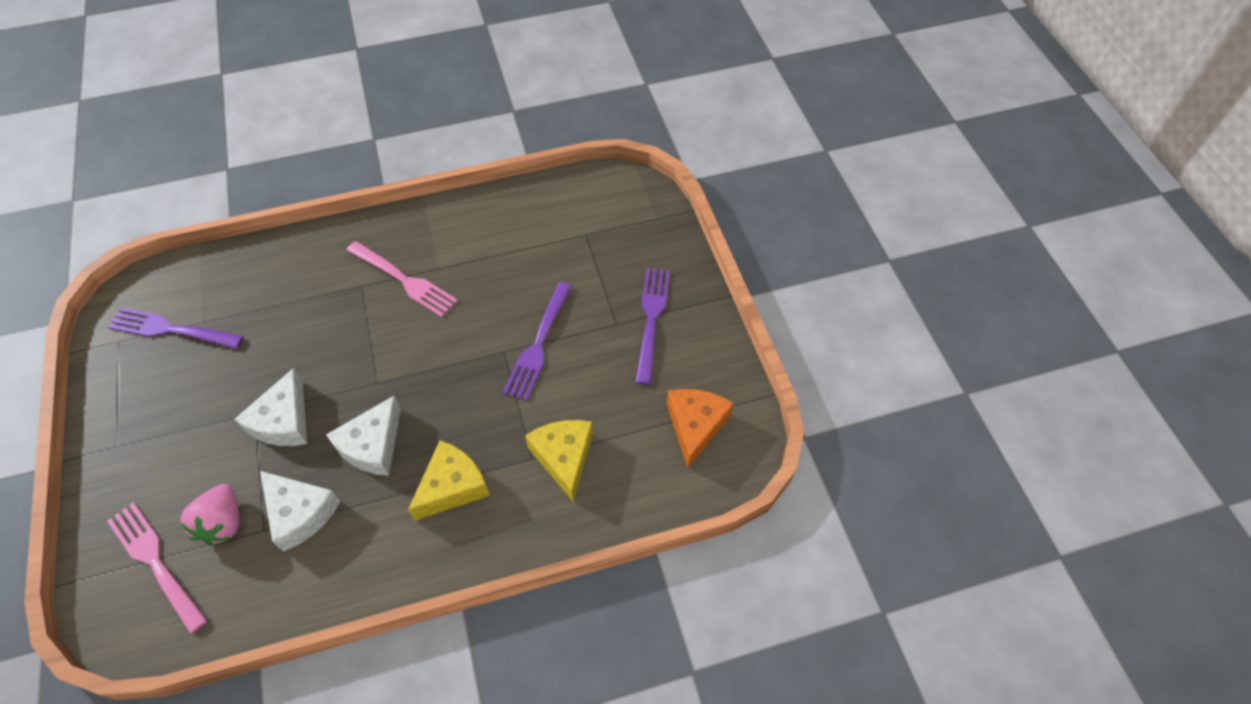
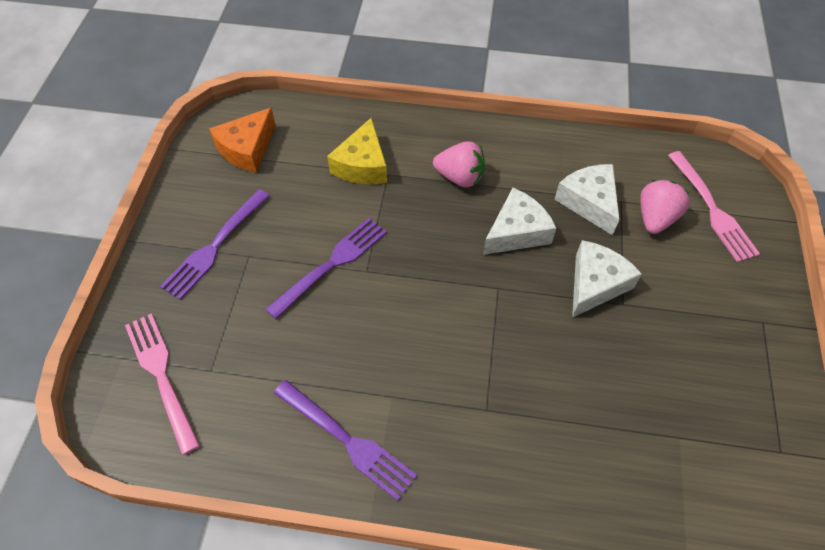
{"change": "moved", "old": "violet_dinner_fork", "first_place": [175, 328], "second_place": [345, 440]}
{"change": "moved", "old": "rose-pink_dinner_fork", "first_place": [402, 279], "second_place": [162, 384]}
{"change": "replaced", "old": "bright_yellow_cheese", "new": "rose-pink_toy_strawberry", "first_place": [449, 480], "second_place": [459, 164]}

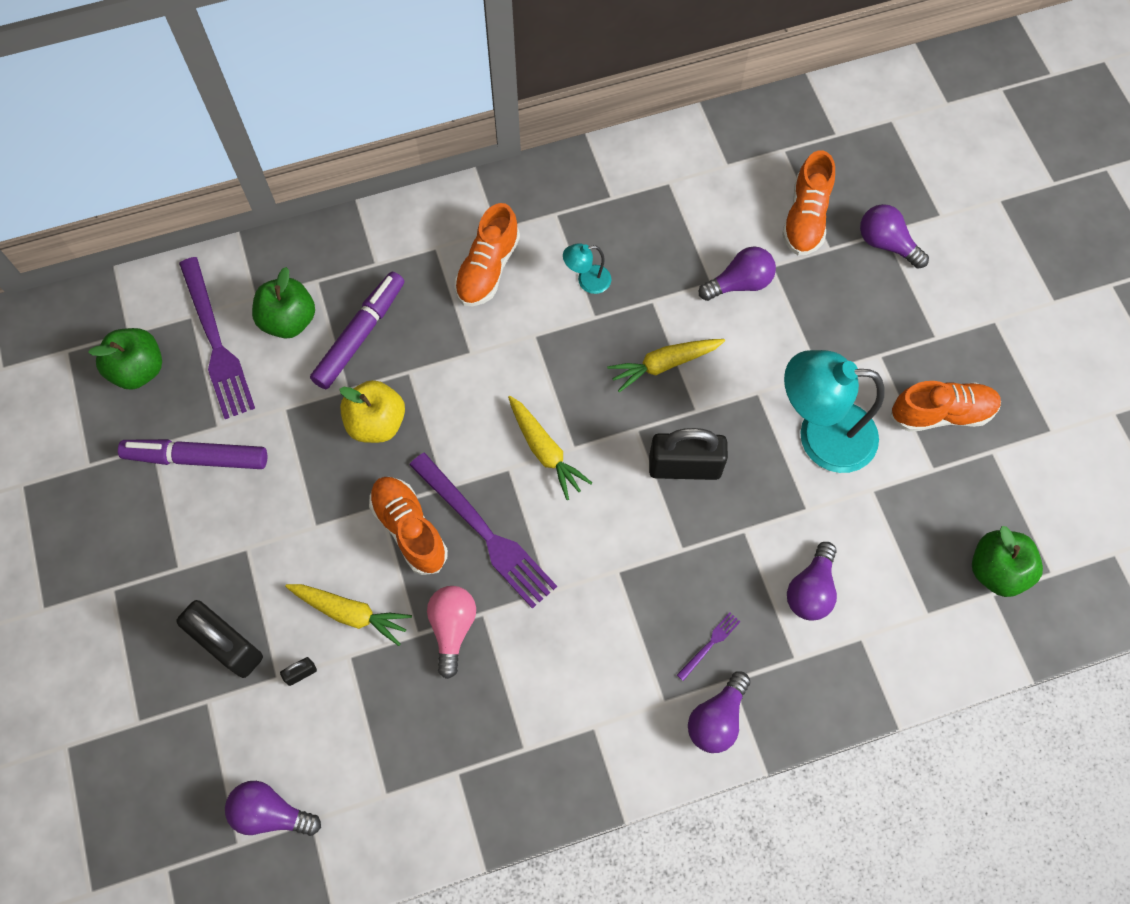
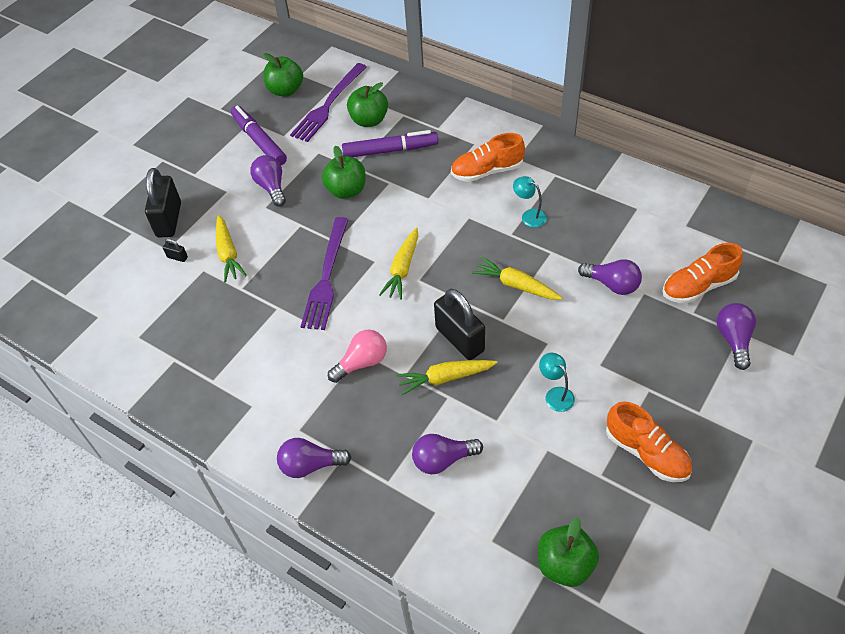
{"change": "moved", "old": "violet_bulb", "first_place": [273, 808], "second_place": [268, 181]}
{"change": "recoloured", "old": "bright_yellow_toy_apple", "new": "green_toy_apple", "first_place": [372, 411], "second_place": [344, 172]}
{"change": "removed", "old": "orange_lace-up_shoe", "first_place": [408, 526]}
{"change": "moved", "old": "rose-pink_bulb", "first_place": [451, 632], "second_place": [357, 356]}
{"change": "removed", "old": "violet_dinner_fork", "first_place": [709, 646]}
{"change": "resized", "old": "aqua_lamp", "first_place": [834, 411], "second_place": [557, 382], "factor": 0.45}
{"change": "added", "new": "bright_yellow_toy_carrot", "second_place": [446, 377]}

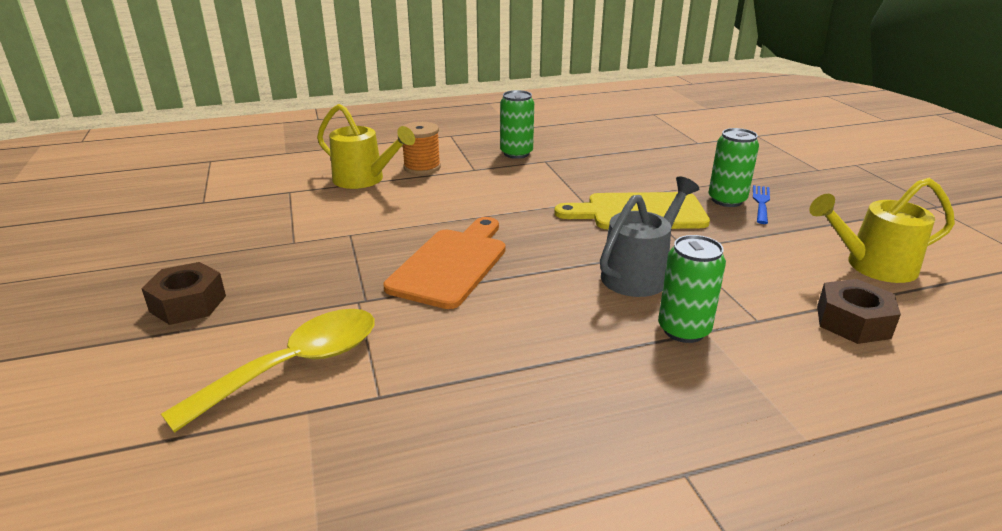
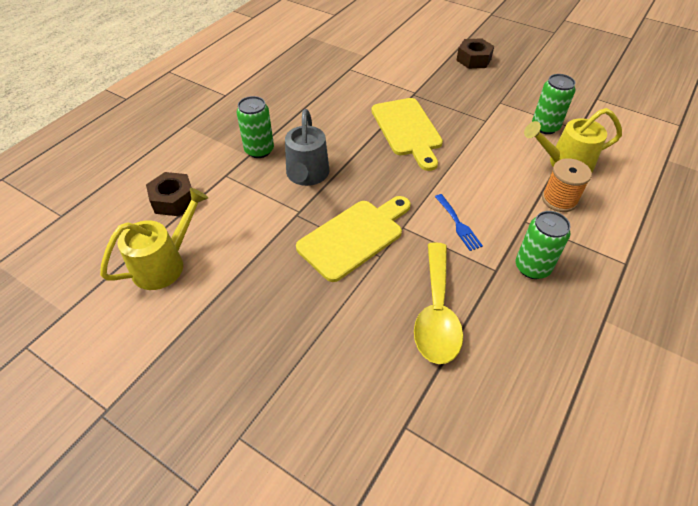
{"change": "moved", "old": "bright_yellow_spoon", "first_place": [268, 371], "second_place": [438, 303]}
{"change": "recoloured", "old": "orange_cutting_board", "new": "bright_yellow_cutting_board", "first_place": [444, 263], "second_place": [407, 134]}
{"change": "moved", "old": "green_tin", "first_place": [733, 167], "second_place": [553, 104]}
{"change": "moved", "old": "blue_dinner_fork", "first_place": [761, 204], "second_place": [459, 222]}

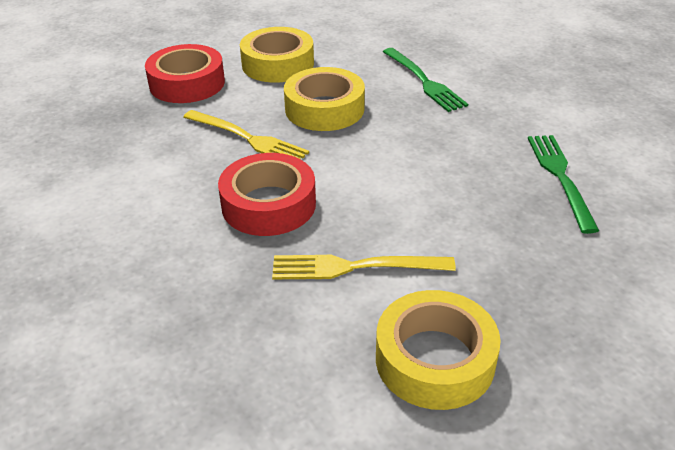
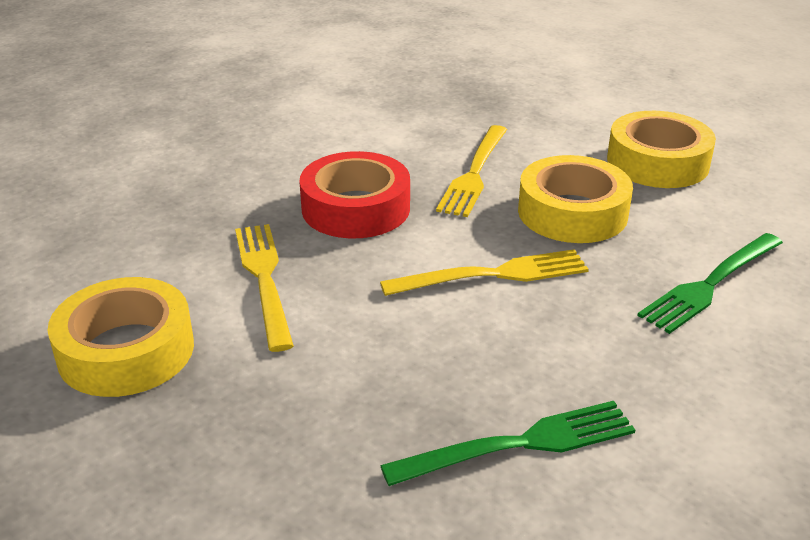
{"change": "removed", "old": "scarlet_sticky_tape", "first_place": [185, 73]}
{"change": "added", "new": "bright_yellow_dinner_fork", "second_place": [484, 272]}

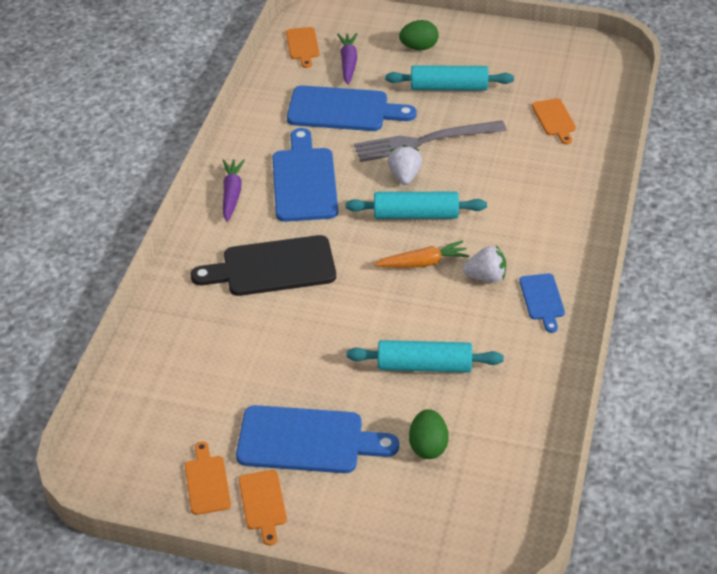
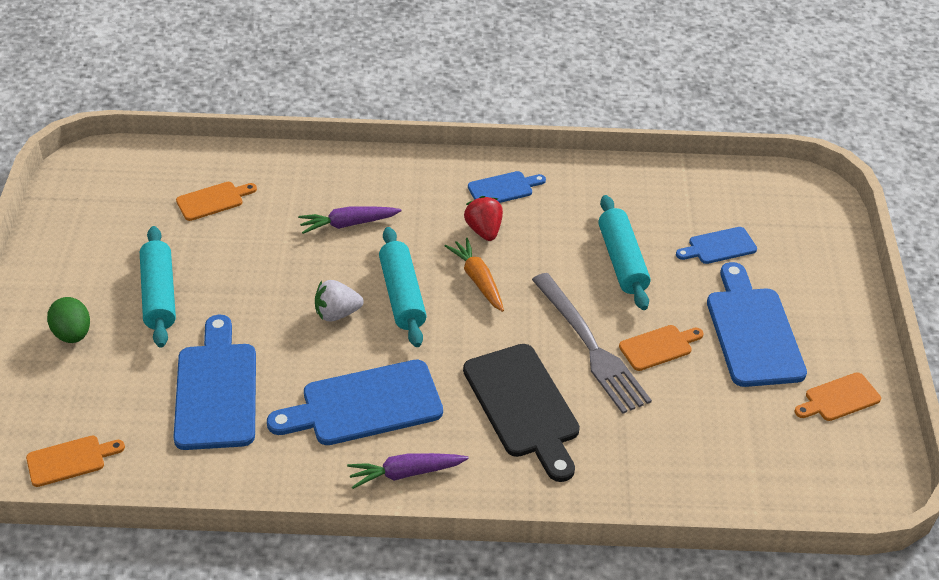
{"change": "moved", "old": "orange_cutting_board", "first_place": [263, 508], "second_place": [661, 348]}
{"change": "moved", "old": "violet_toy_carrot", "first_place": [347, 59], "second_place": [350, 220]}
{"change": "moved", "old": "grey_dinner_fork", "first_place": [430, 141], "second_place": [592, 343]}
{"change": "replaced", "old": "green_egg_shape", "new": "blue_cutting_board", "first_place": [429, 434], "second_place": [716, 245]}
{"change": "recoloured", "old": "snow-white_toy_strawberry", "new": "scarlet_toy_strawberry", "first_place": [484, 264], "second_place": [483, 218]}

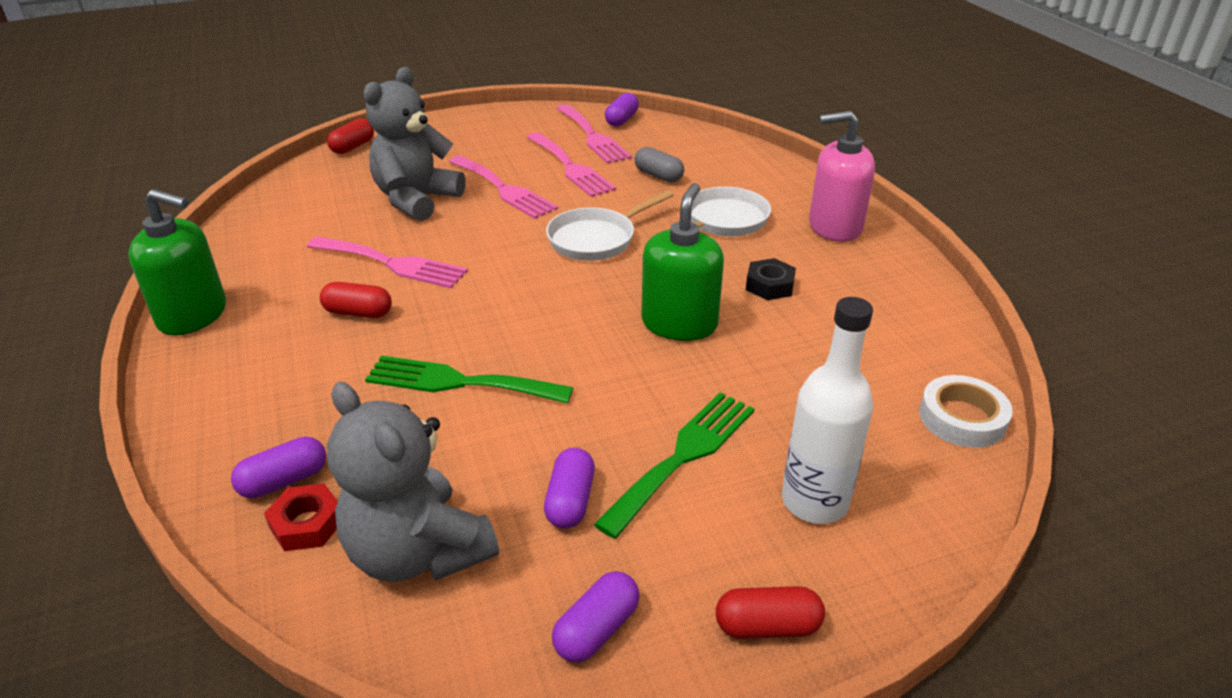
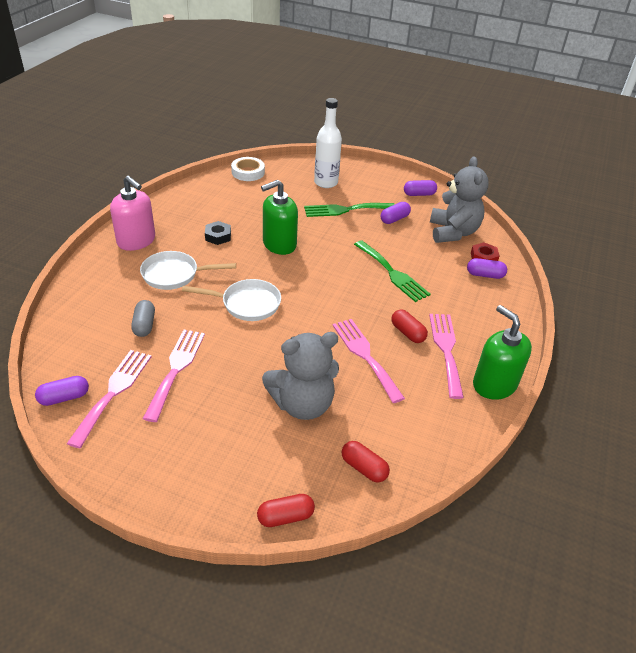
{"change": "moved", "old": "rose-pink_dinner_fork", "first_place": [503, 187], "second_place": [446, 356]}
{"change": "moved", "old": "scarlet_capsule", "first_place": [770, 612], "second_place": [366, 462]}

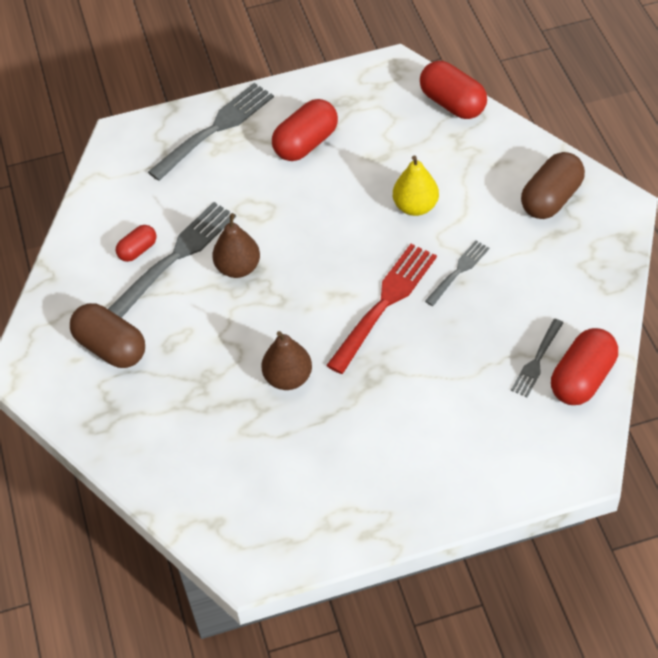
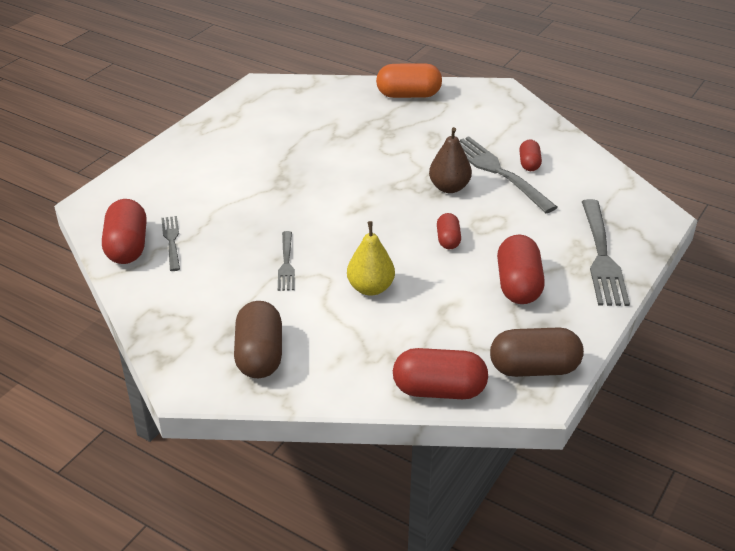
{"change": "moved", "old": "dark_brown_capsule", "first_place": [107, 335], "second_place": [537, 352]}
{"change": "turned", "old": "grey_dinner_fork", "first_place": [172, 260], "second_place": [509, 174], "degrees": 150}
{"change": "removed", "old": "dark_brown_pear_fruit", "first_place": [286, 360]}
{"change": "removed", "old": "scarlet_dinner_fork", "first_place": [381, 309]}
{"change": "added", "new": "orange_capsule", "second_place": [409, 80]}
{"change": "added", "new": "scarlet_capsule", "second_place": [449, 231]}

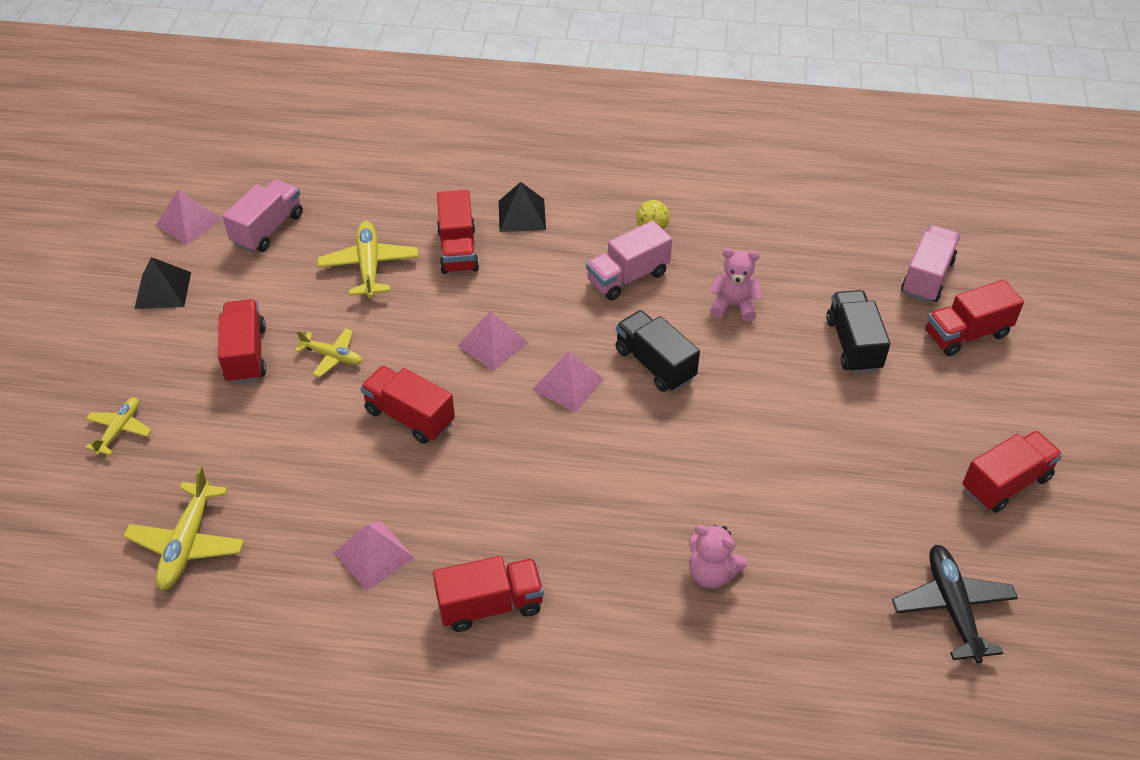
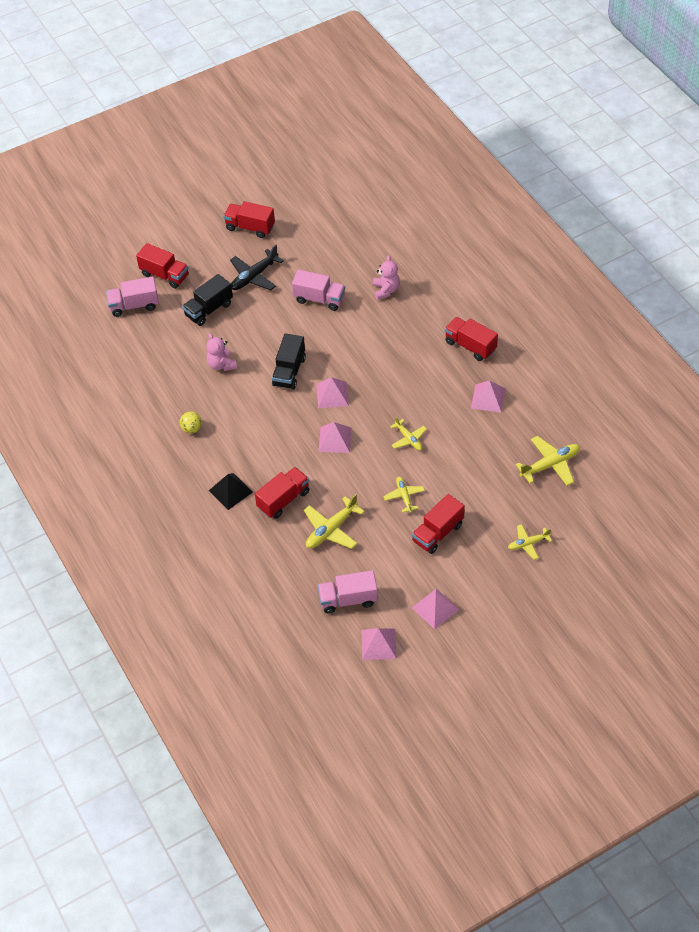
{"change": "recoloured", "old": "ebony_pyramid_shape", "new": "rose-pink_pyramid_shape", "first_place": [162, 283], "second_place": [435, 609]}
{"change": "replaced", "old": "scarlet_lorry", "new": "bright_yellow_aeroplane", "first_place": [407, 405], "second_place": [408, 433]}
{"change": "moved", "old": "rose-pink_lorry", "first_place": [629, 260], "second_place": [318, 290]}
{"change": "moved", "old": "ebony_aeroplane", "first_place": [955, 604], "second_place": [257, 267]}

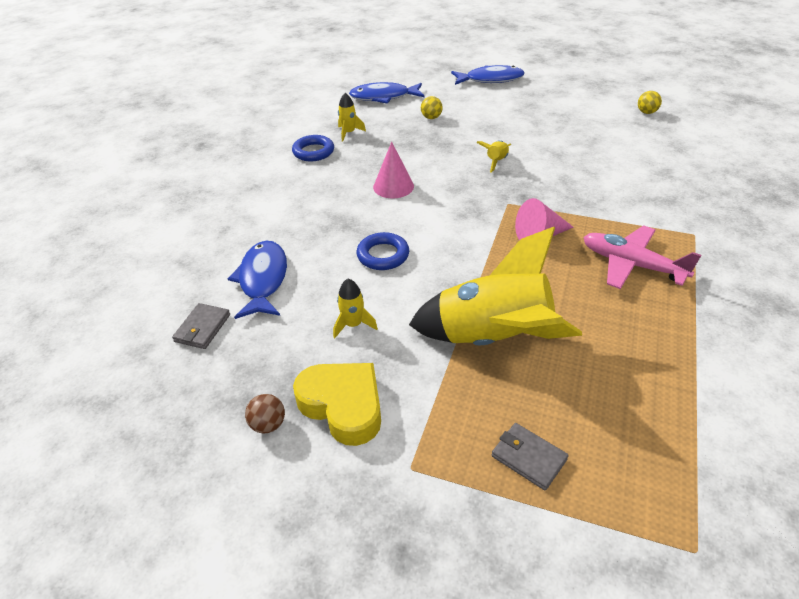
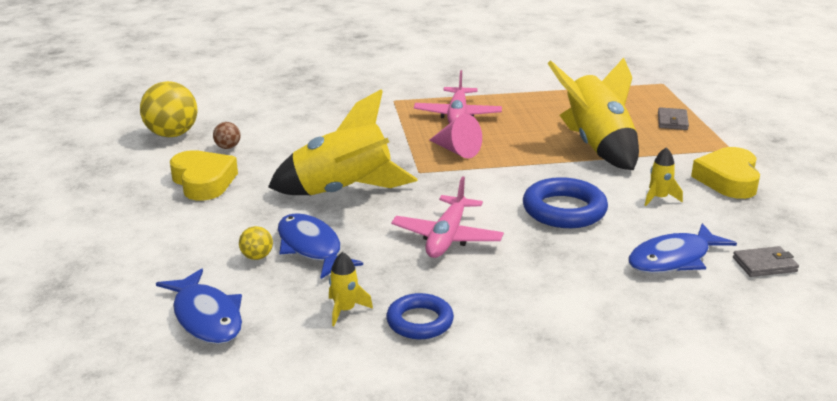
{"change": "moved", "old": "dark_brown_ball", "first_place": [265, 413], "second_place": [227, 135]}
{"change": "resized", "old": "blue_hoop", "first_place": [383, 251], "second_place": [565, 202], "factor": 1.52}
{"change": "replaced", "old": "rose-pink_cone", "new": "rose-pink_aeroplane", "first_place": [393, 170], "second_place": [447, 217]}
{"change": "moved", "old": "blue_fish", "first_place": [488, 75], "second_place": [320, 246]}
{"change": "resized", "old": "bright_yellow_spaceship", "first_place": [494, 156], "second_place": [343, 142], "factor": 2.46}
{"change": "resized", "old": "bright_yellow_ball", "first_place": [650, 102], "second_place": [169, 109], "factor": 2.1}
{"change": "added", "new": "bright_yellow_heart", "second_place": [204, 175]}

